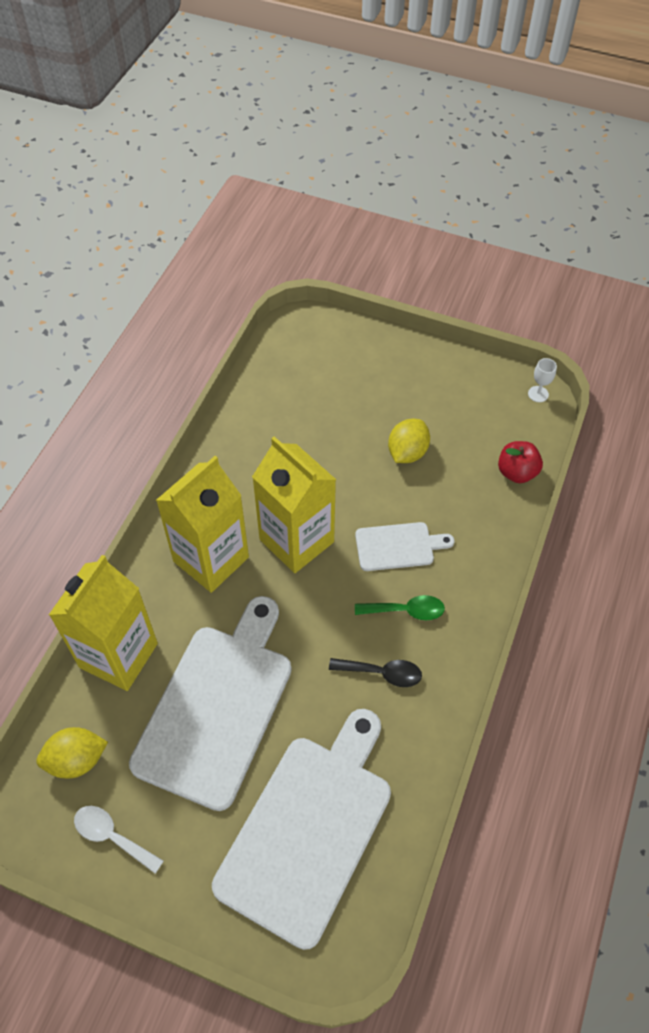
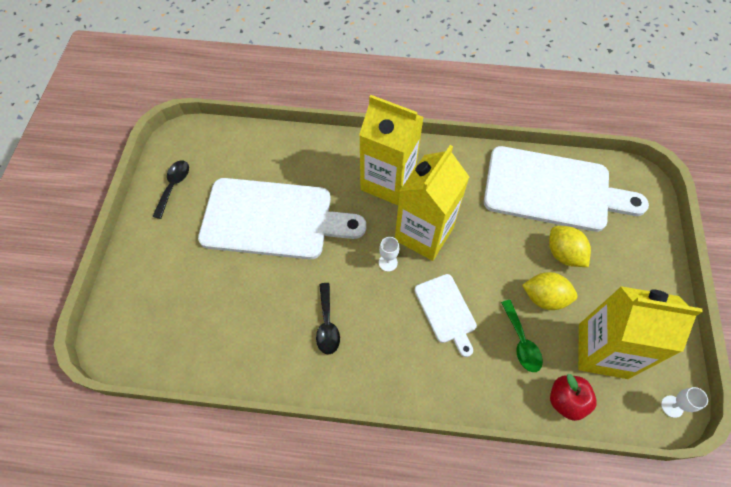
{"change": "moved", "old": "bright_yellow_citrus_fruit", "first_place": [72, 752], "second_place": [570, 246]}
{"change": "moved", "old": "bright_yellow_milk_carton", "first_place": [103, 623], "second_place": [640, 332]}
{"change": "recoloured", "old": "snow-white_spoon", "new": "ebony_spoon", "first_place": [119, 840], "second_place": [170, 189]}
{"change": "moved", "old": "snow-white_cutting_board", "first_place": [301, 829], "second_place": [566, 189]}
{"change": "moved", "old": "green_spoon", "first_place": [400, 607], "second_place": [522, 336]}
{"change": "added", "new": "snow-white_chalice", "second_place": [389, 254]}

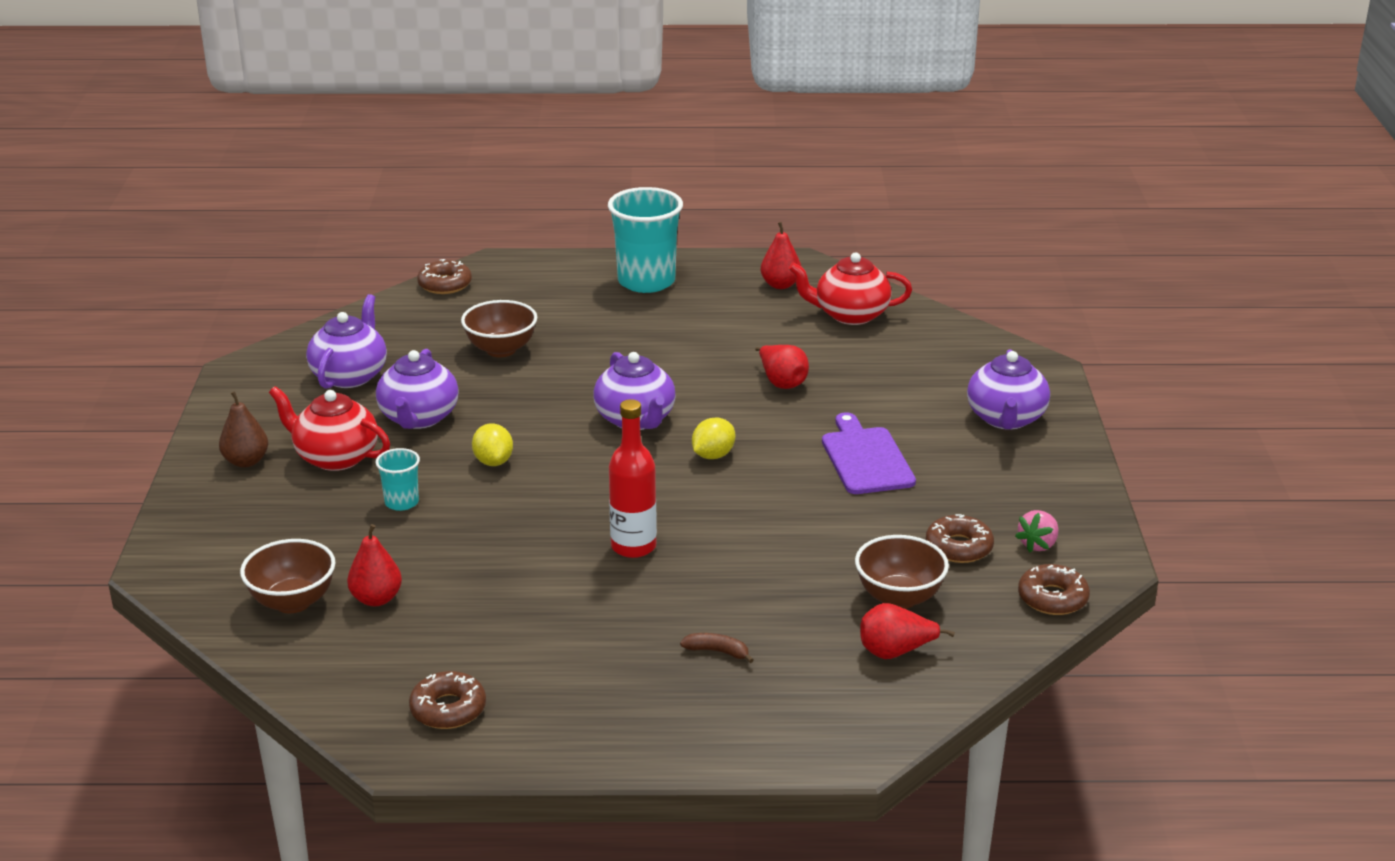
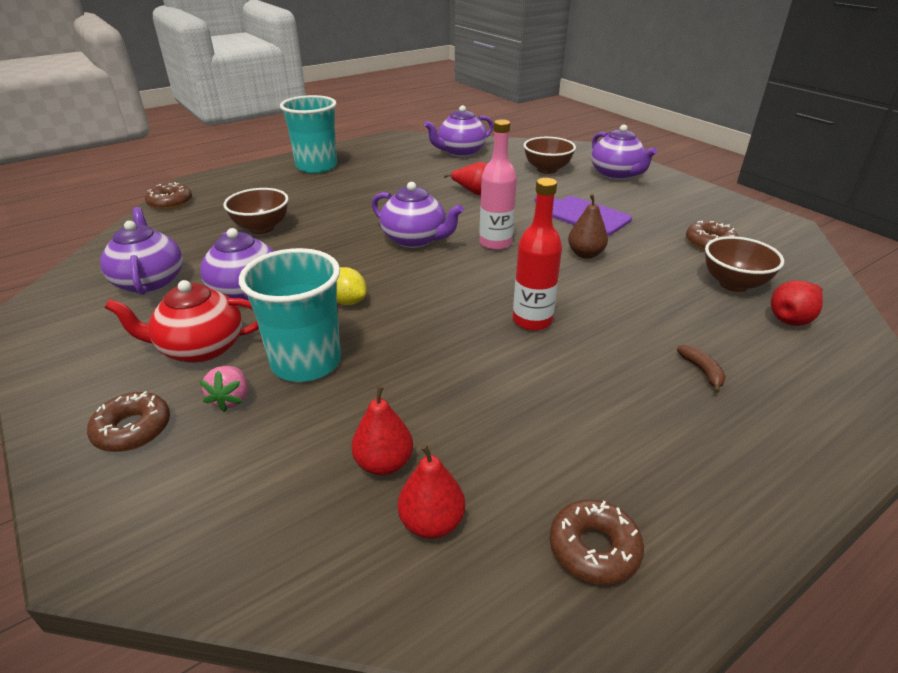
{"change": "moved", "old": "dark_brown_pear_fruit", "first_place": [243, 429], "second_place": [588, 226]}
{"change": "moved", "old": "dark_brown_bowl", "first_place": [288, 576], "second_place": [550, 155]}
{"change": "resized", "old": "aqua_cup", "first_place": [398, 479], "second_place": [290, 315], "factor": 2.06}
{"change": "turned", "old": "dark_brown_banana", "first_place": [717, 648], "second_place": [701, 369], "degrees": 90}
{"change": "replaced", "old": "bright_yellow_citrus_fruit", "new": "rose-pink_bottle", "first_place": [713, 438], "second_place": [498, 184]}
{"change": "moved", "old": "scarlet_pear_fruit", "first_place": [781, 255], "second_place": [431, 491]}
{"change": "recoloured", "old": "scarlet_teapot", "new": "violet_teapot", "first_place": [850, 288], "second_place": [458, 131]}
{"change": "moved", "old": "rose-pink_toy_strawberry", "first_place": [1036, 531], "second_place": [224, 389]}
{"change": "moved", "old": "dark_brown_doughnut", "first_place": [1054, 589], "second_place": [128, 421]}

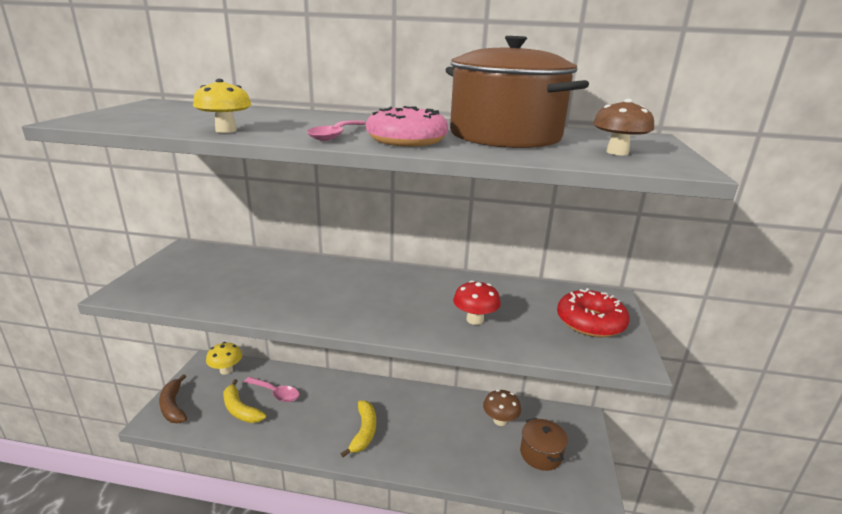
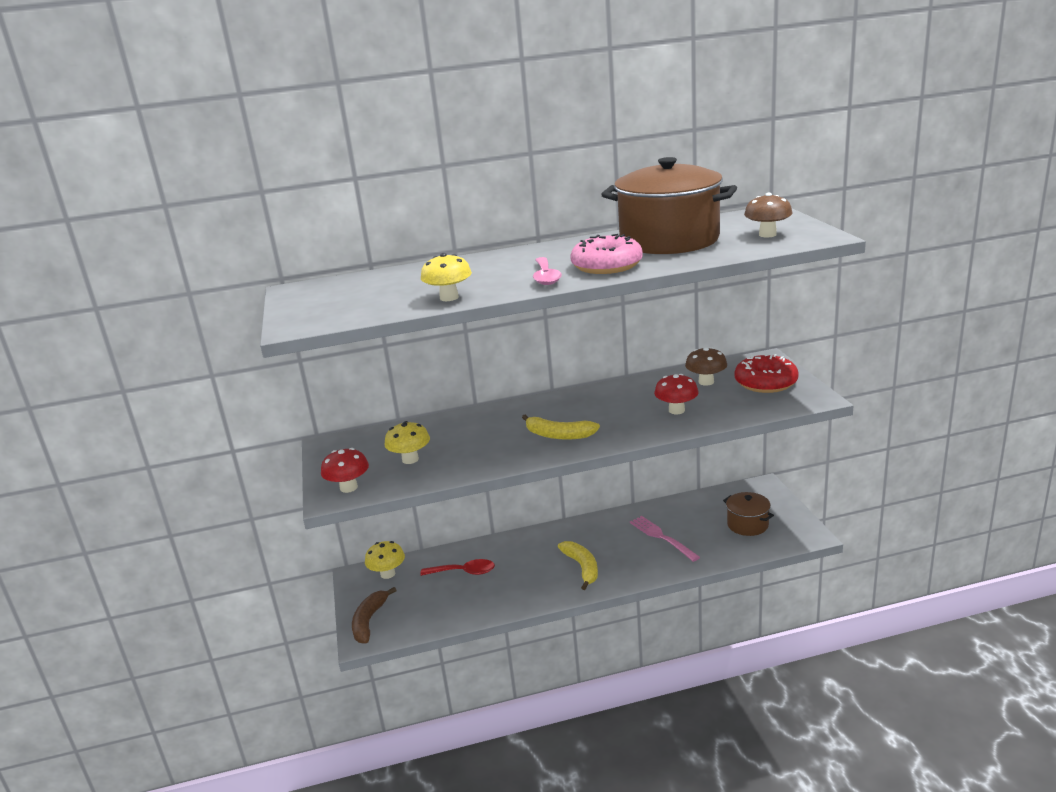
{"change": "turned", "old": "dark_brown_banana", "first_place": [173, 398], "second_place": [374, 615], "degrees": 60}
{"change": "moved", "old": "bright_yellow_banana", "first_place": [244, 401], "second_place": [561, 427]}
{"change": "recoloured", "old": "rose-pink_spoon", "new": "scarlet_spoon", "first_place": [271, 389], "second_place": [457, 567]}
{"change": "moved", "old": "dark_brown_fungus", "first_place": [502, 407], "second_place": [706, 366]}
{"change": "added", "new": "scarlet_fungus", "second_place": [345, 470]}
{"change": "added", "new": "bright_yellow_fungus", "second_place": [407, 442]}
{"change": "added", "new": "rose-pink_dinner_fork", "second_place": [665, 539]}

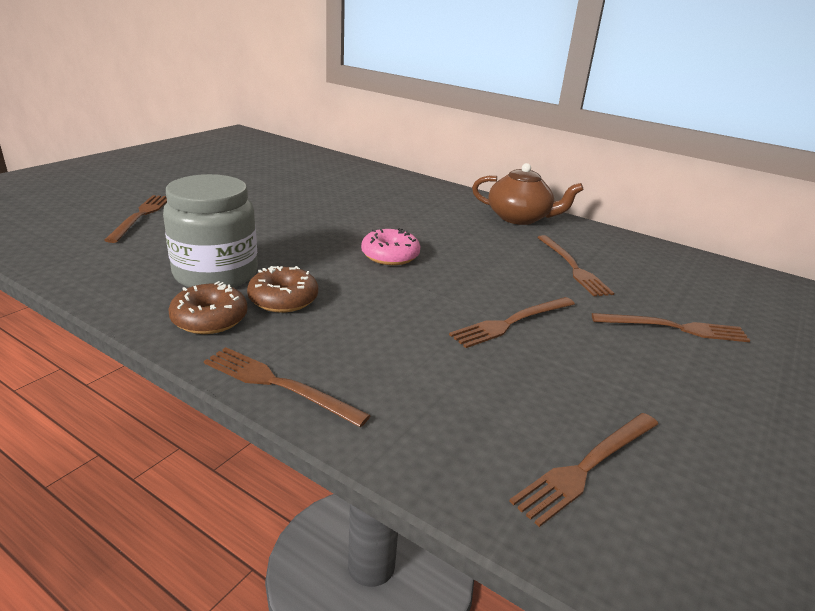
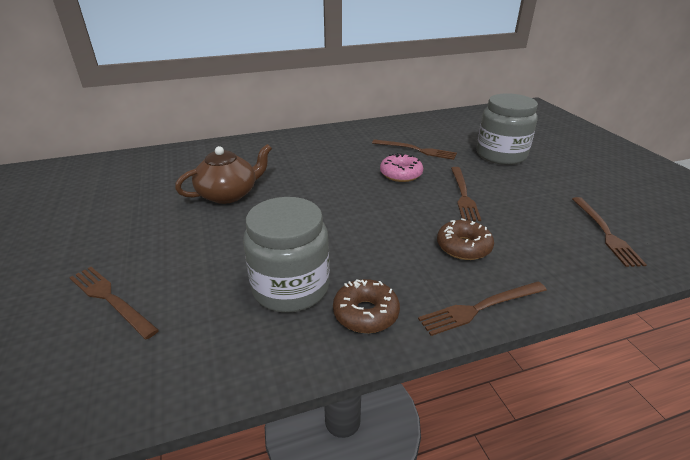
{"change": "moved", "old": "dark_brown_doughnut", "first_place": [282, 289], "second_place": [465, 239]}
{"change": "moved", "old": "rose-pink_doughnut", "first_place": [391, 246], "second_place": [401, 167]}
{"change": "moved", "old": "dark_brown_teapot", "first_place": [528, 194], "second_place": [223, 174]}
{"change": "replaced", "old": "dark_brown_dinner_fork", "new": "grey_preserve_jar", "first_place": [671, 327], "second_place": [507, 129]}

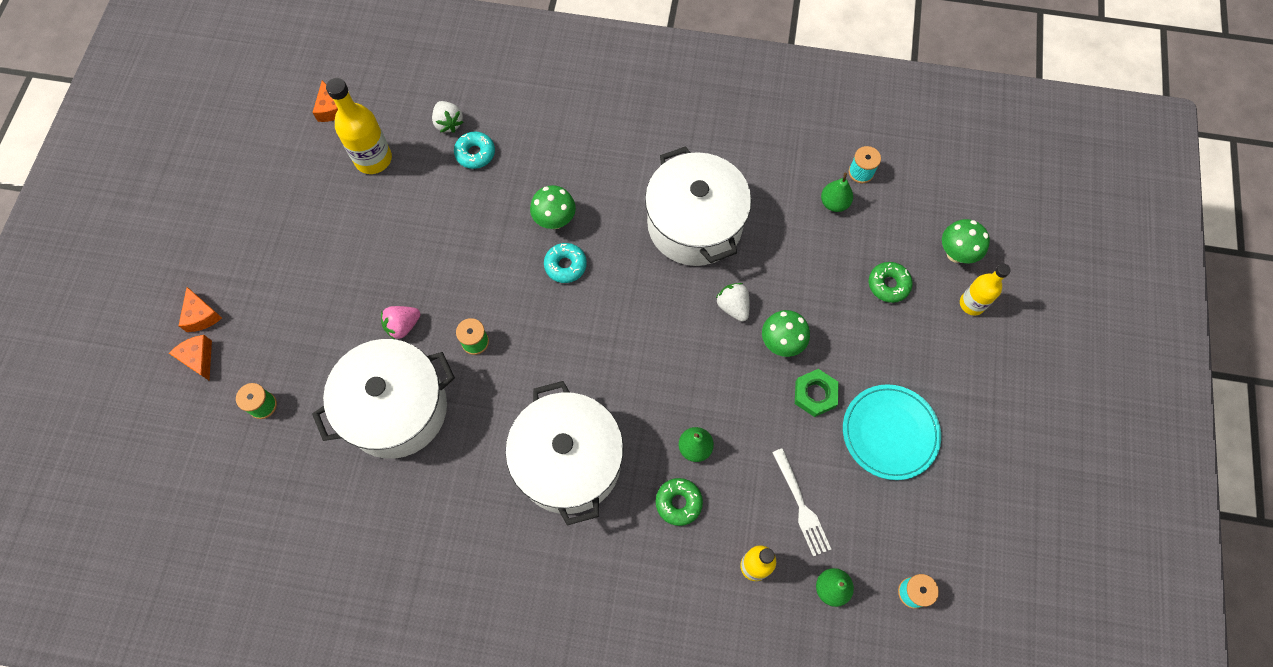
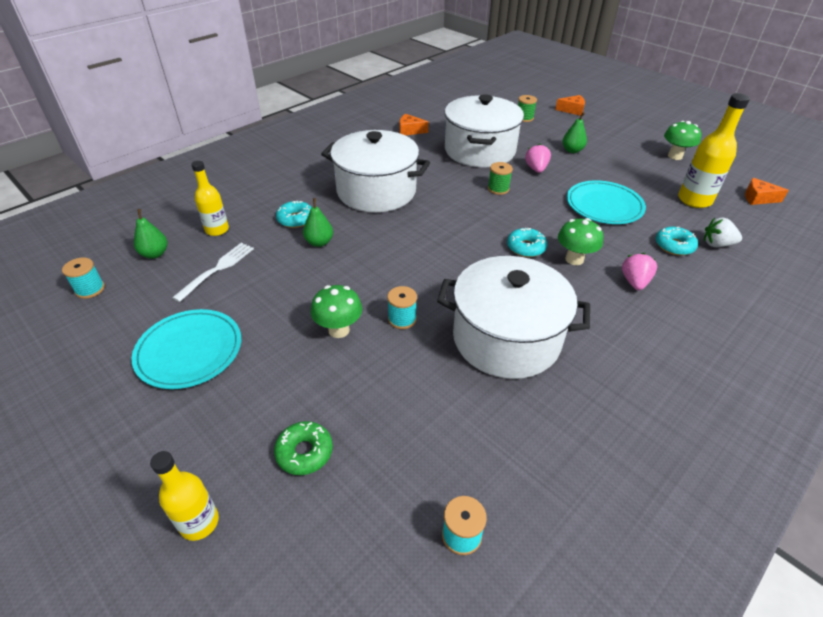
{"change": "moved", "old": "orange_cheese", "first_place": [200, 309], "second_place": [414, 124]}
{"change": "recoloured", "old": "green_doughnut", "new": "aqua_doughnut", "first_place": [679, 502], "second_place": [294, 214]}
{"change": "replaced", "old": "snow-white_toy_strawberry", "new": "aqua_spool", "first_place": [733, 302], "second_place": [402, 307]}
{"change": "turned", "old": "snow-white_dinner_fork", "first_place": [801, 502], "second_place": [213, 272], "degrees": 105}
{"change": "removed", "old": "green_nut", "first_place": [817, 393]}
{"change": "moved", "old": "green_pear_fruit", "first_place": [837, 192], "second_place": [574, 132]}
{"change": "moved", "old": "green_fungus", "first_place": [966, 241], "second_place": [683, 140]}
{"change": "added", "new": "aqua_flat_dish", "second_place": [606, 202]}
{"change": "added", "new": "rose-pink_toy_strawberry", "second_place": [639, 271]}

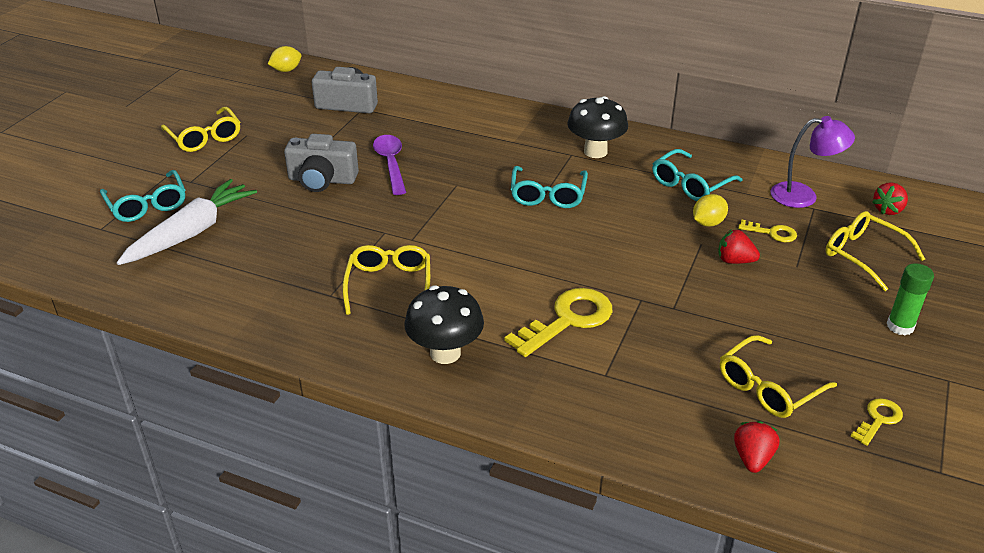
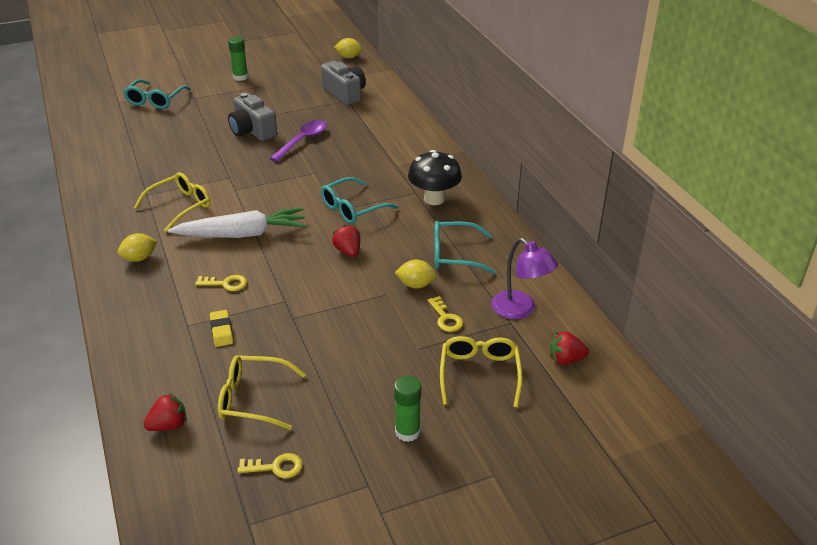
{"change": "moved", "old": "snow-white_toy_carrot", "first_place": [187, 222], "second_place": [237, 222]}
{"change": "replaced", "old": "bright_yellow_glasses", "new": "green_stick_of_glue", "first_place": [200, 129], "second_place": [238, 58]}
{"change": "replaced", "old": "ebony_fungus", "new": "bright_yellow_citrus_fruit", "first_place": [444, 324], "second_place": [137, 247]}
{"change": "resized", "old": "bright_yellow_door_key", "first_place": [558, 322], "second_place": [221, 283], "factor": 0.52}
{"change": "moved", "old": "scarlet_toy_strawberry", "first_place": [739, 246], "second_place": [346, 241]}
{"change": "added", "new": "bright_yellow_gum_eraser", "second_place": [221, 328]}

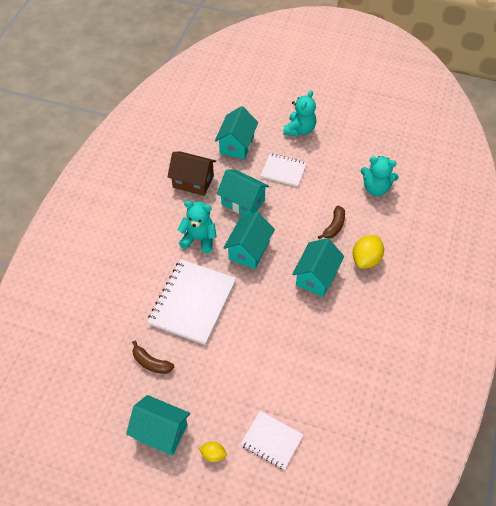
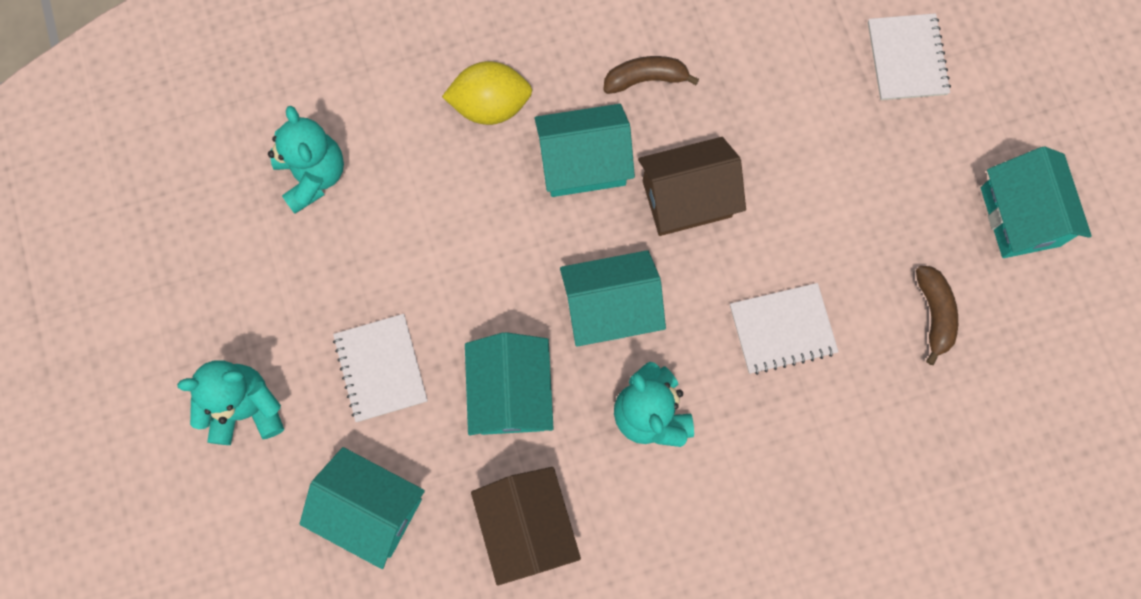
{"change": "resized", "old": "snow-white_notepad", "first_place": [191, 302], "second_place": [784, 329], "factor": 0.57}
{"change": "removed", "old": "bright_yellow_citrus_fruit", "first_place": [213, 451]}
{"change": "turned", "old": "aqua_toy_house", "first_place": [236, 132], "second_place": [362, 508], "degrees": 45}
{"change": "moved", "old": "dark_brown_banana", "first_place": [331, 222], "second_place": [651, 75]}
{"change": "added", "new": "dark_brown_toy_house", "second_place": [692, 186]}

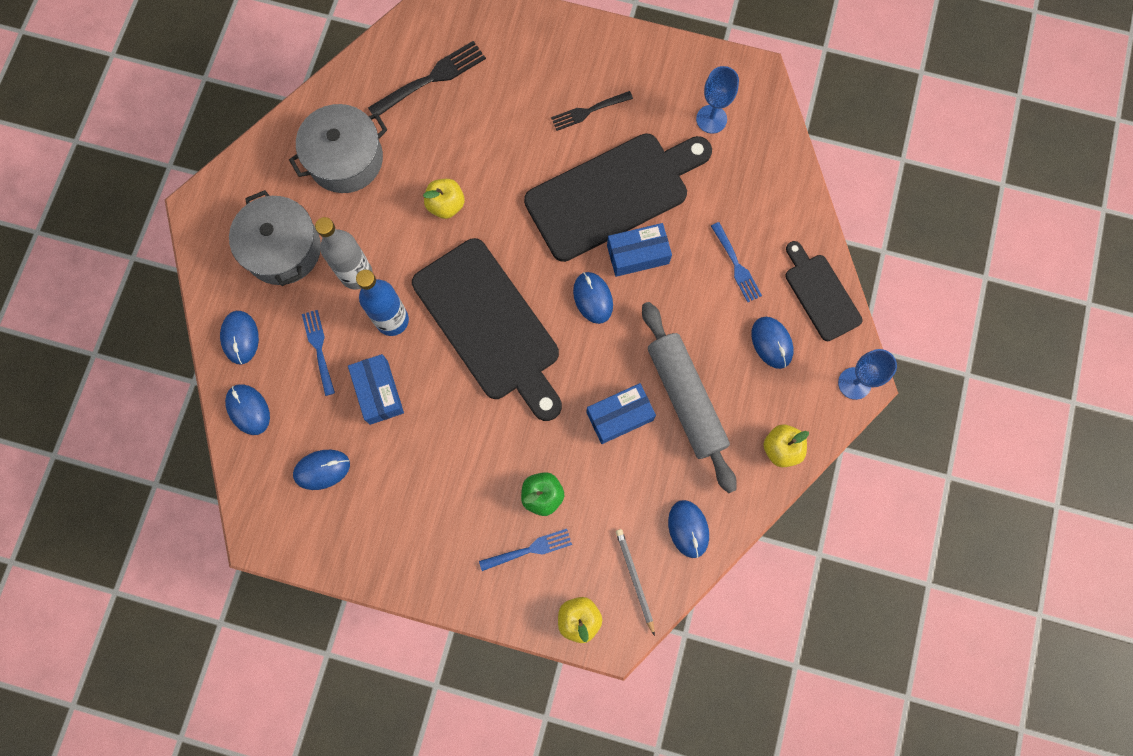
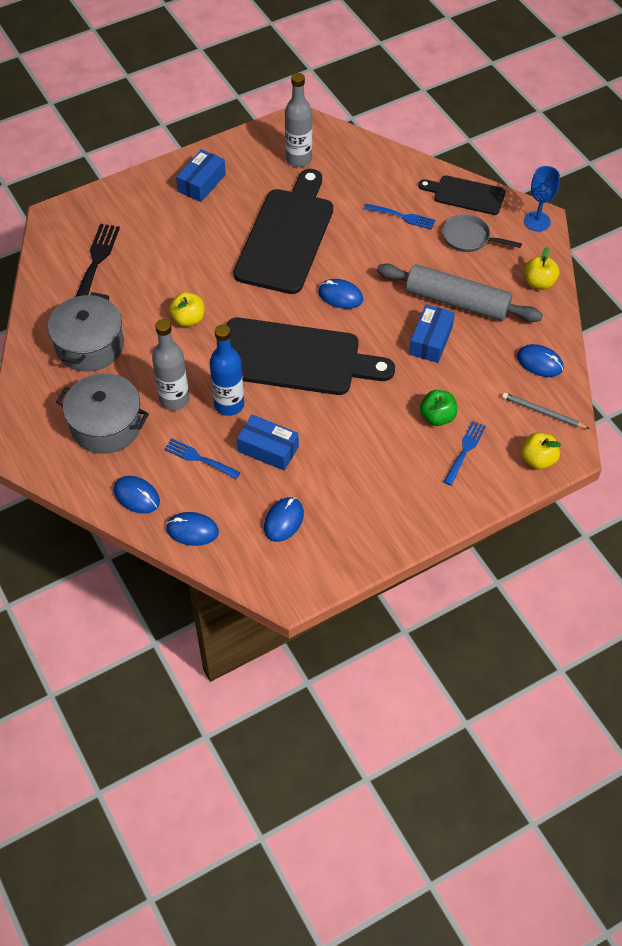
{"change": "removed", "old": "ebony_dinner_fork", "first_place": [592, 111]}
{"change": "moved", "old": "blue_package", "first_place": [639, 250], "second_place": [201, 175]}
{"change": "replaced", "old": "blue_chalice", "new": "grey_bottle", "first_place": [717, 100], "second_place": [298, 120]}
{"change": "replaced", "old": "blue_PC_mouse", "new": "grey_pan", "first_place": [772, 343], "second_place": [482, 233]}

